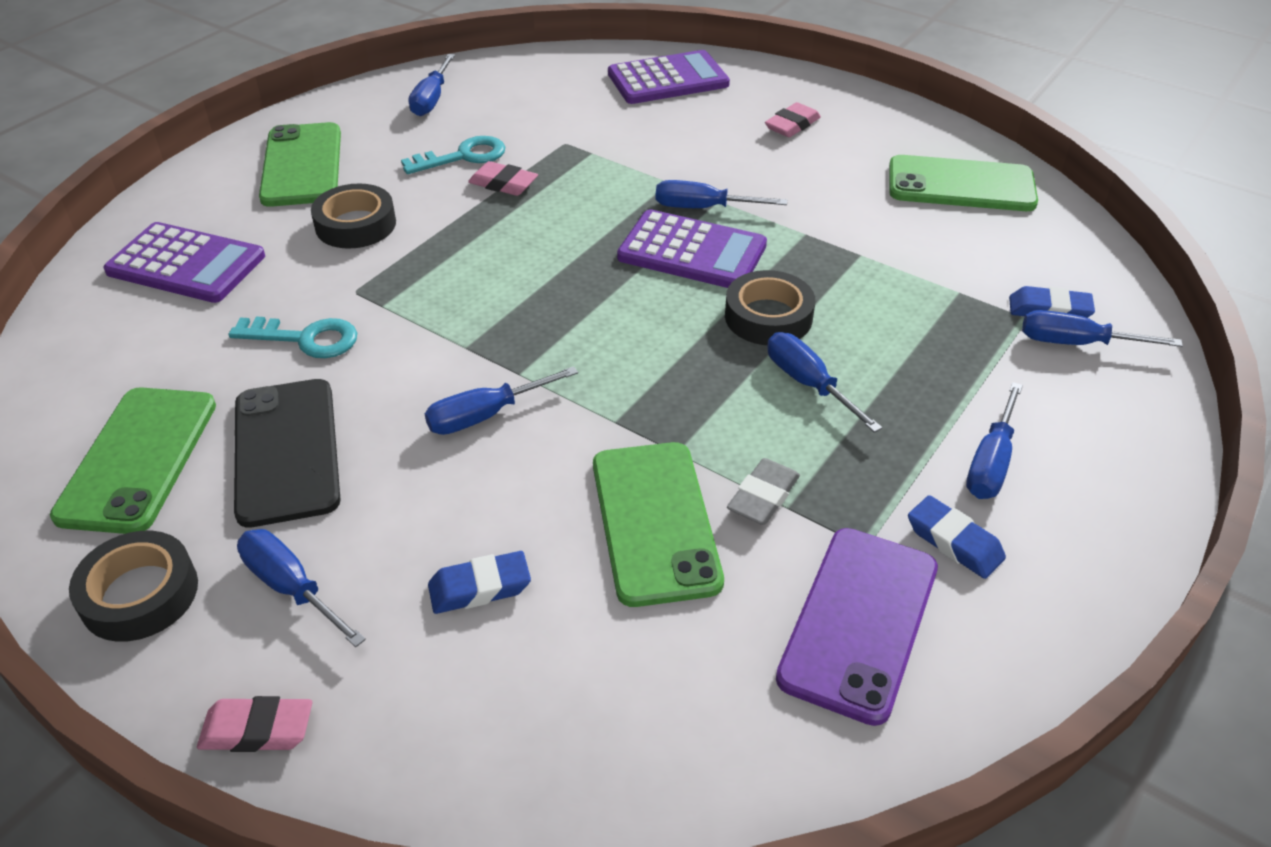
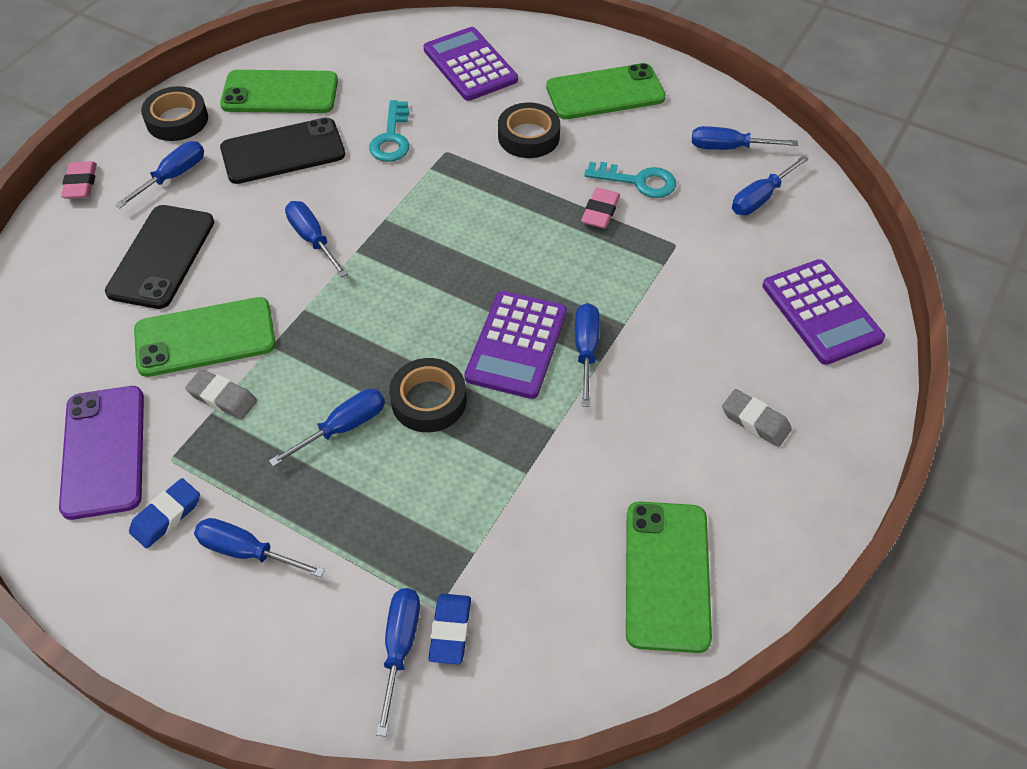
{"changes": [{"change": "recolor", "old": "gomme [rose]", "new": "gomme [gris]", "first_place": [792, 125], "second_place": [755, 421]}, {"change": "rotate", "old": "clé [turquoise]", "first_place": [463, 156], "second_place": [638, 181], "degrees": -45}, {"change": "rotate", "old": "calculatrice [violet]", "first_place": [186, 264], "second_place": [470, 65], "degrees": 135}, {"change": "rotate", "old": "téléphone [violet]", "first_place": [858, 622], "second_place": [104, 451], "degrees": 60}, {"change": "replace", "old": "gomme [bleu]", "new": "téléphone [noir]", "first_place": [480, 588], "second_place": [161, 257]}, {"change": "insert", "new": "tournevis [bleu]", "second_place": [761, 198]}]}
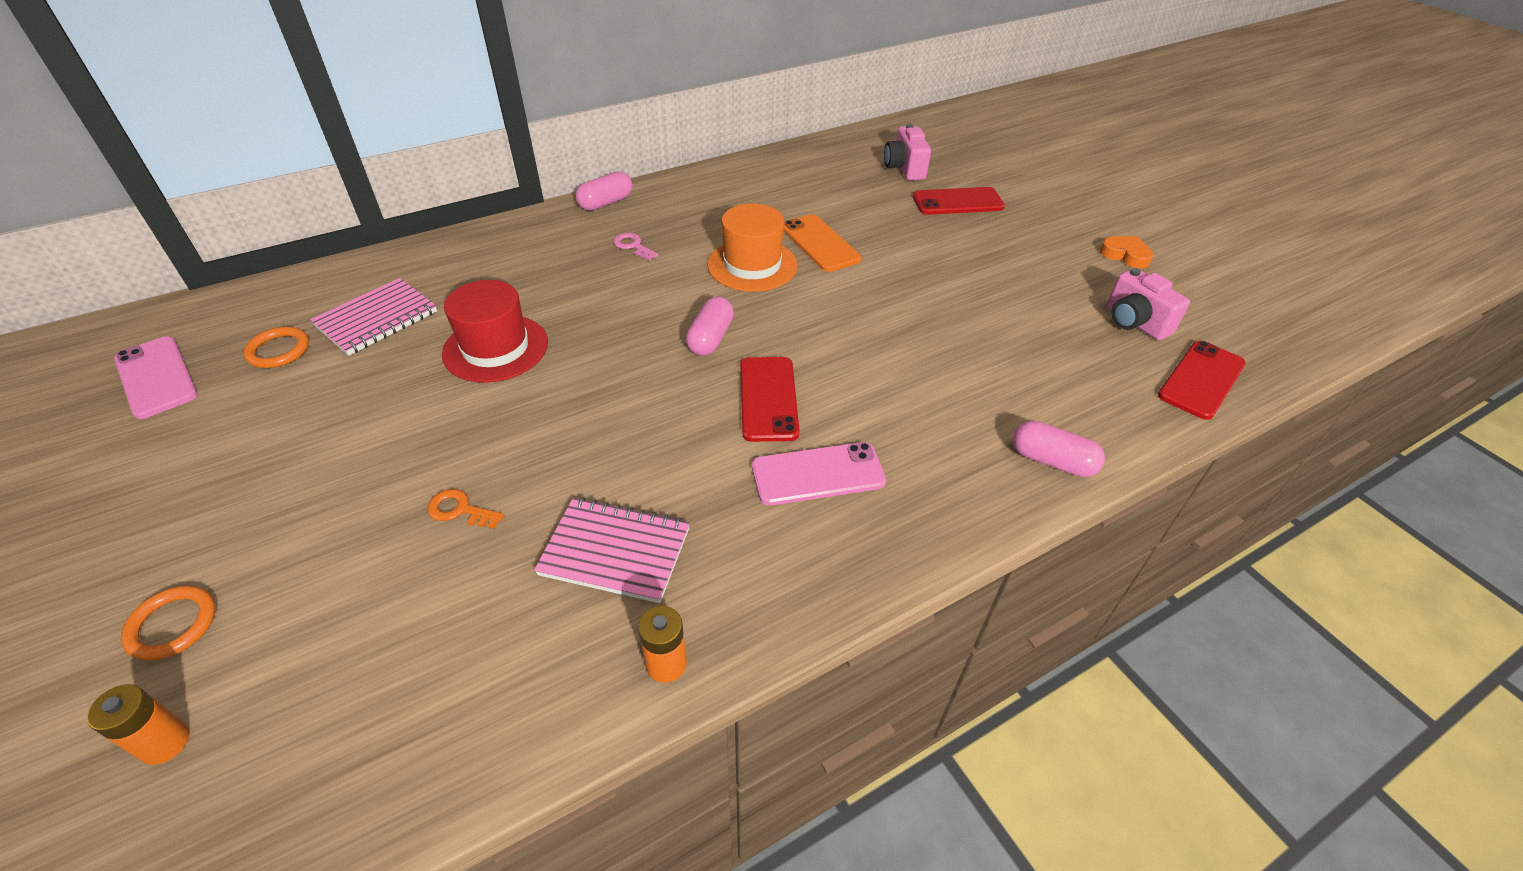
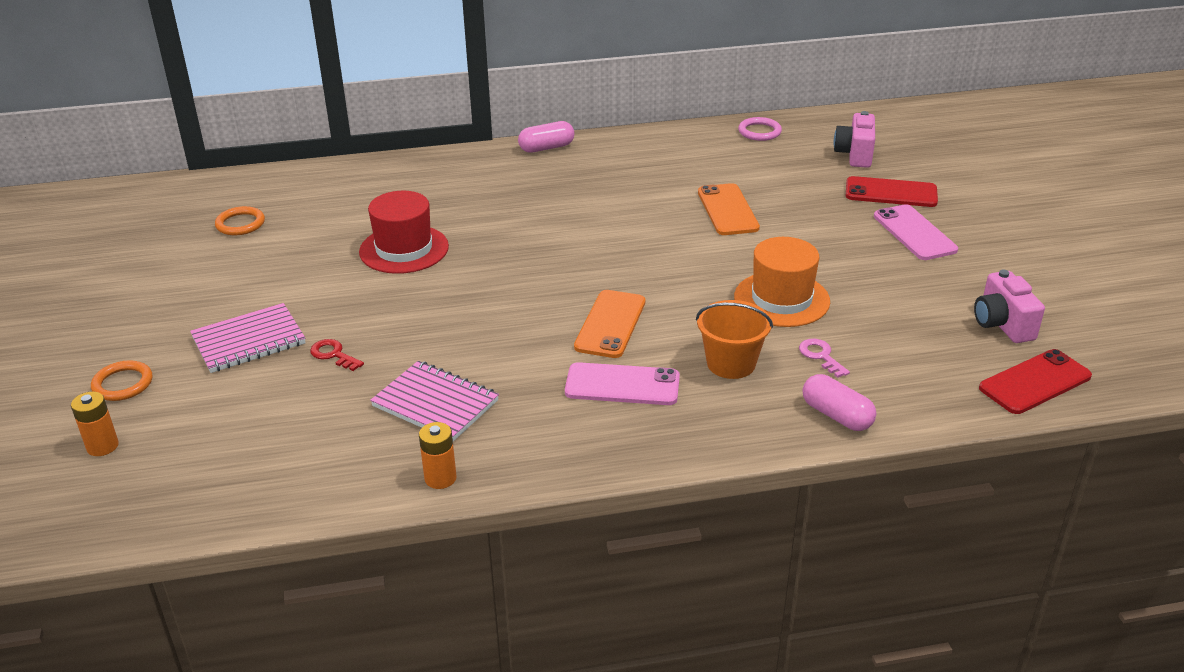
{"changes": [{"change": "move", "old": "chapeau [orange]", "first_place": [752, 265], "second_place": [781, 299]}, {"change": "move", "old": "clé [rose]", "first_place": [633, 246], "second_place": [821, 356]}, {"change": "delete", "old": "cœur [orange]", "first_place": [1125, 255]}, {"change": "move", "old": "carnet [rose]", "first_place": [377, 319], "second_place": [249, 341]}, {"change": "delete", "old": "gélule [rose]", "first_place": [710, 338]}, {"change": "move", "old": "téléphone [rose]", "first_place": [156, 377], "second_place": [914, 233]}, {"change": "recolor", "old": "téléphone [rouge]", "new": "téléphone [orange]", "first_place": [768, 398], "second_place": [610, 324]}, {"change": "recolor", "old": "clé [orange]", "new": "clé [rouge]", "first_place": [460, 510], "second_place": [333, 354]}, {"change": "insert", "new": "anneau [rose]", "second_place": [759, 132]}, {"change": "insert", "new": "seau [orange]", "second_place": [731, 363]}]}
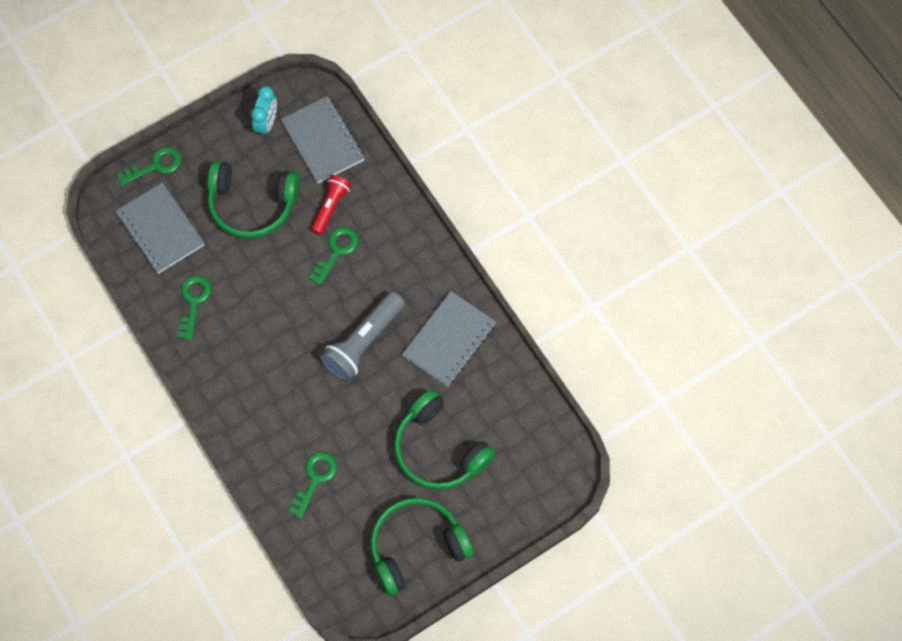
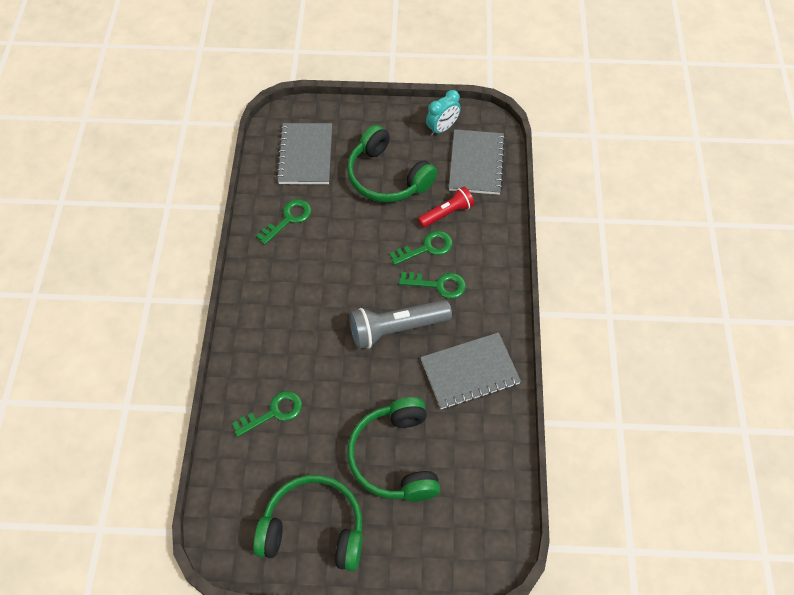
{"changes": [{"change": "move", "old": "clé [vert]", "first_place": [155, 166], "second_place": [438, 285]}]}
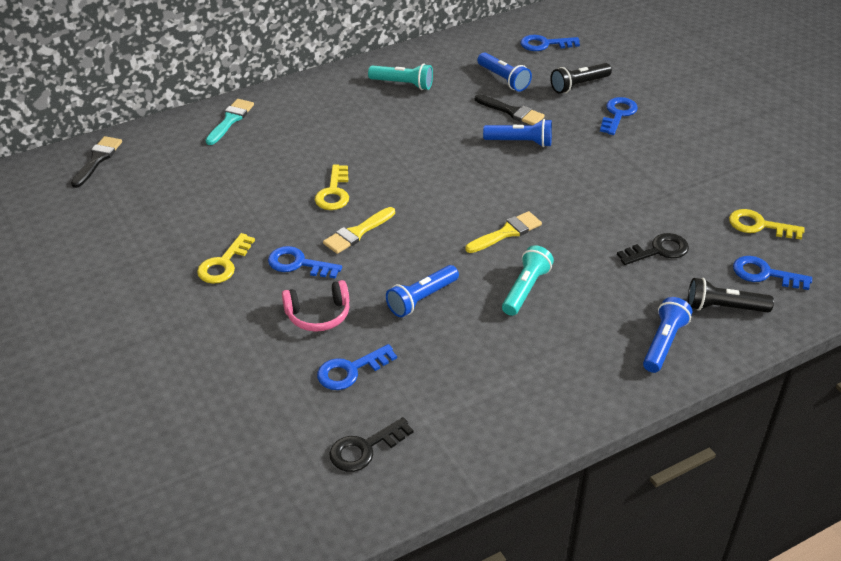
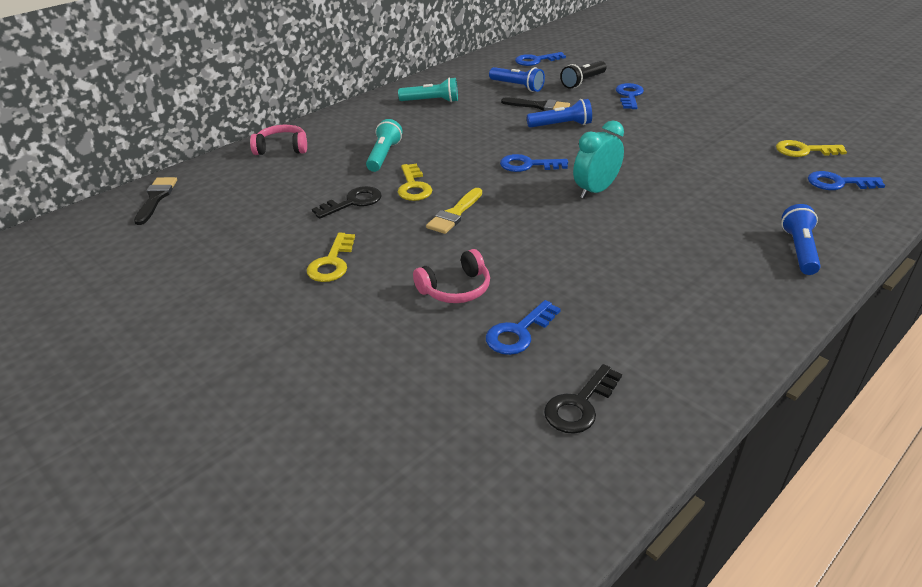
{"changes": [{"change": "replace", "old": "pinceau [turquoise]", "new": "casque audio [rose]", "first_place": [230, 120], "second_place": [282, 148]}, {"change": "replace", "old": "pinceau [jaune]", "new": "réveil [turquoise]", "first_place": [506, 232], "second_place": [595, 190]}, {"change": "move", "old": "clé [noir]", "first_place": [658, 250], "second_place": [353, 202]}, {"change": "move", "old": "lampe de poche [turquoise]", "first_place": [525, 289], "second_place": [383, 155]}, {"change": "move", "old": "clé [bleu]", "first_place": [298, 264], "second_place": [528, 165]}, {"change": "delete", "old": "lampe de poche [bleu]", "first_place": [422, 299]}, {"change": "delete", "old": "lampe de poche [noir]", "first_place": [724, 307]}]}
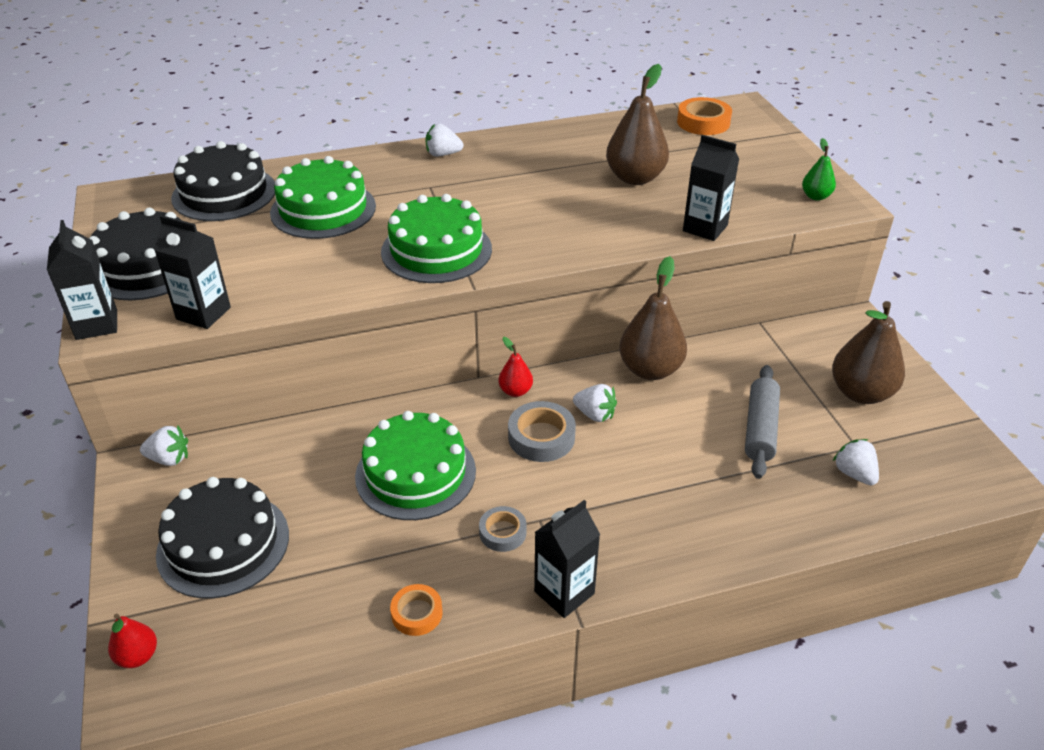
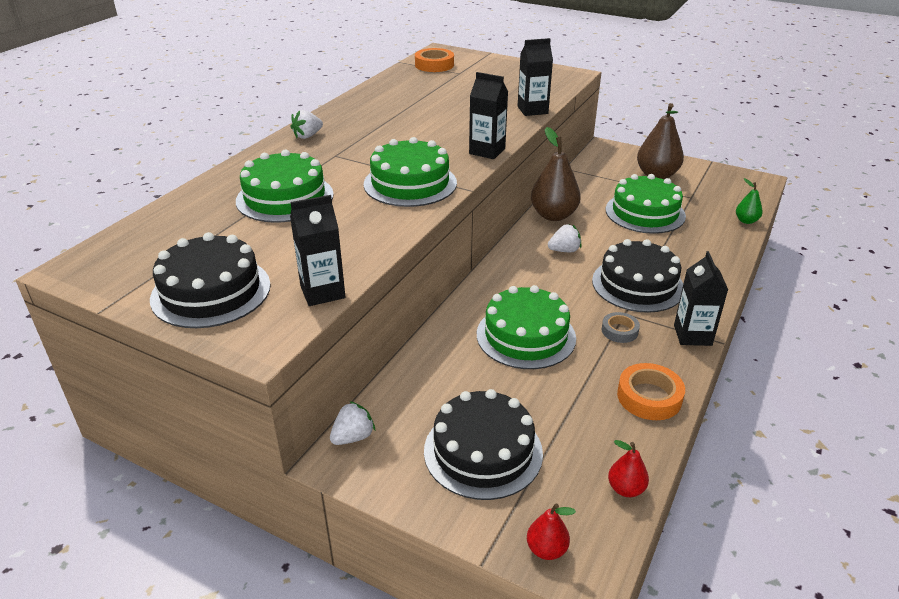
{"changes": [{"change": "delete", "old": "poire [marron]", "first_place": [635, 178]}, {"change": "move", "old": "poire [vert]", "first_place": [816, 196], "second_place": [746, 221]}, {"change": "move", "old": "gâteau [noir]", "first_place": [224, 193], "second_place": [637, 284]}, {"change": "move", "old": "brique de lait [noir]", "first_place": [96, 325], "second_place": [487, 151]}, {"change": "move", "old": "poire [rouge]", "first_place": [515, 391], "second_place": [625, 489]}, {"change": "replace", "old": "rouleau à pâtisserie [gris]", "new": "gâteau [vert]", "first_place": [760, 429], "second_place": [645, 213]}, {"change": "delete", "old": "ruban adhésif [gris]", "first_place": [541, 437]}, {"change": "delete", "old": "fraise [blanc]", "first_place": [854, 474]}, {"change": "resize", "old": "ruban adhésif [orange]", "first_place": [417, 613], "second_place": [649, 397], "factor": 1.57}]}
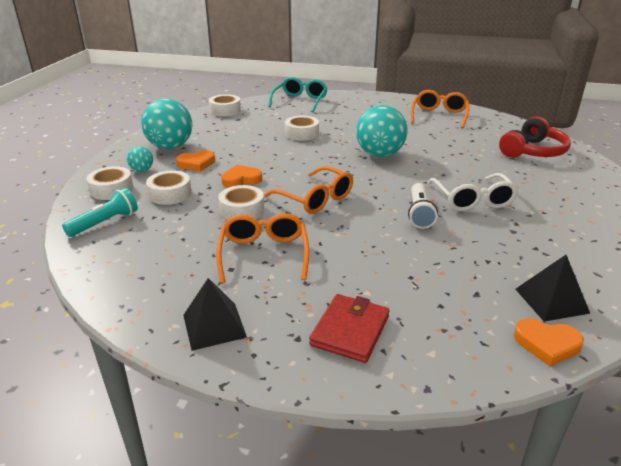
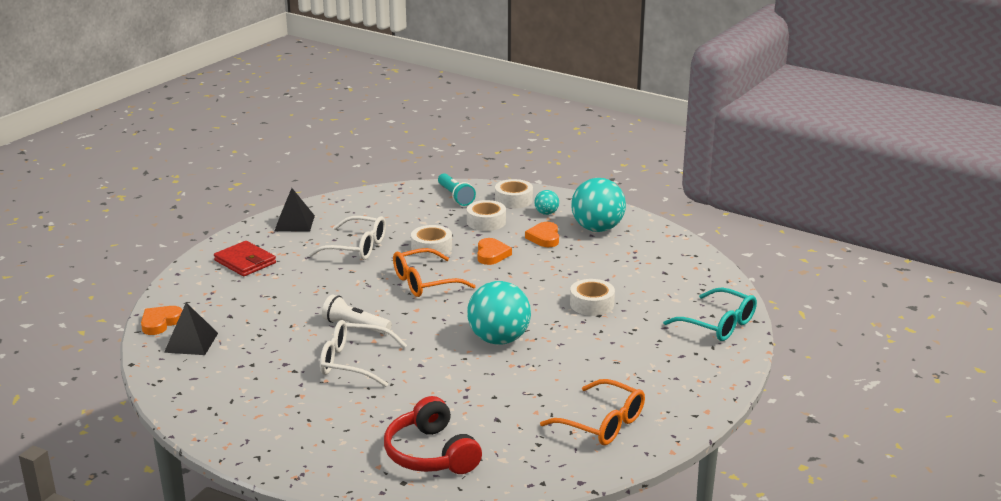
{"changes": [{"change": "delete", "old": "ruban adhésif [blanc]", "first_place": [225, 110]}, {"change": "recolor", "old": "lunettes [orange]", "new": "lunettes [blanc]", "first_place": [264, 254], "second_place": [356, 247]}]}
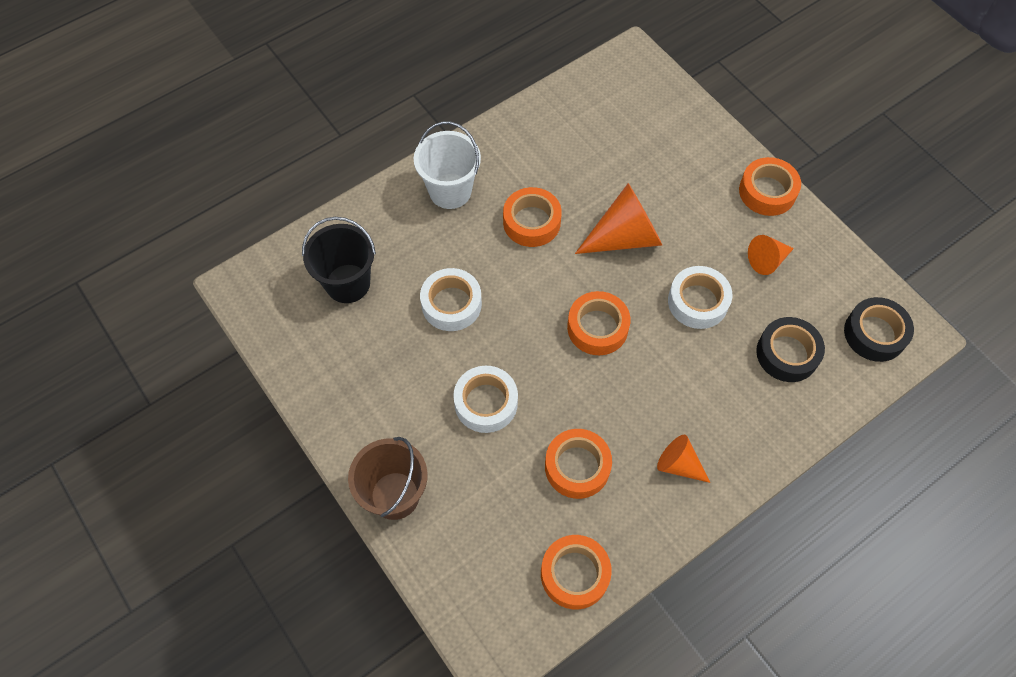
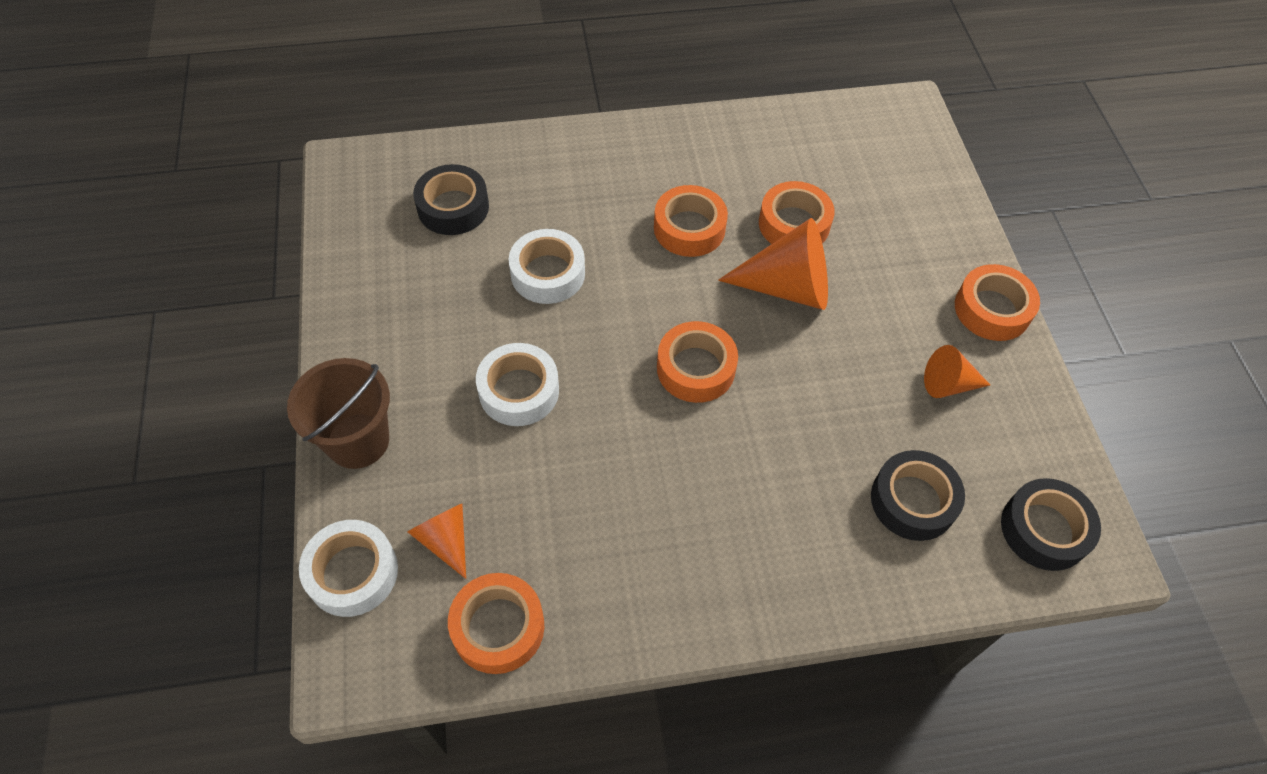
{"changes": [{"change": "delete", "old": "seau [blanc]", "first_place": [450, 191]}, {"change": "replace", "old": "seau [noir]", "new": "ruban adhésif [noir]", "first_place": [348, 283], "second_place": [453, 207]}, {"change": "move", "old": "ruban adhésif [blanc]", "first_place": [697, 302], "second_place": [352, 572]}, {"change": "move", "old": "ruban adhésif [orange]", "first_place": [577, 467], "second_place": [794, 224]}, {"change": "move", "old": "cône [orange]", "first_place": [679, 465], "second_place": [445, 540]}]}
